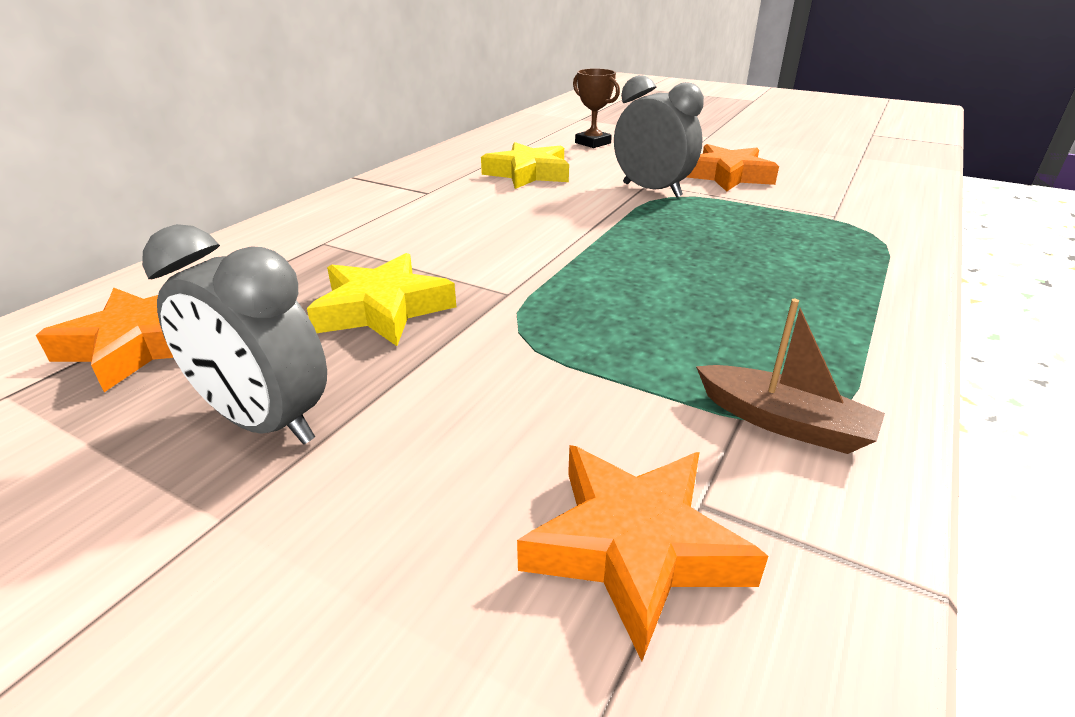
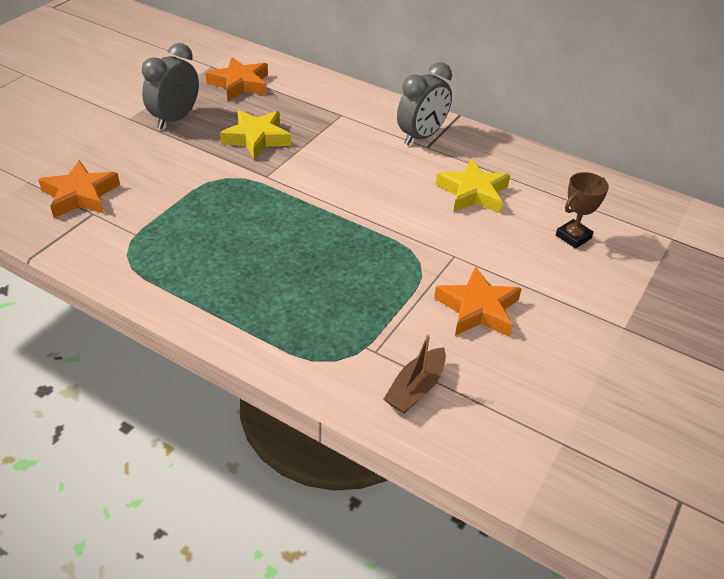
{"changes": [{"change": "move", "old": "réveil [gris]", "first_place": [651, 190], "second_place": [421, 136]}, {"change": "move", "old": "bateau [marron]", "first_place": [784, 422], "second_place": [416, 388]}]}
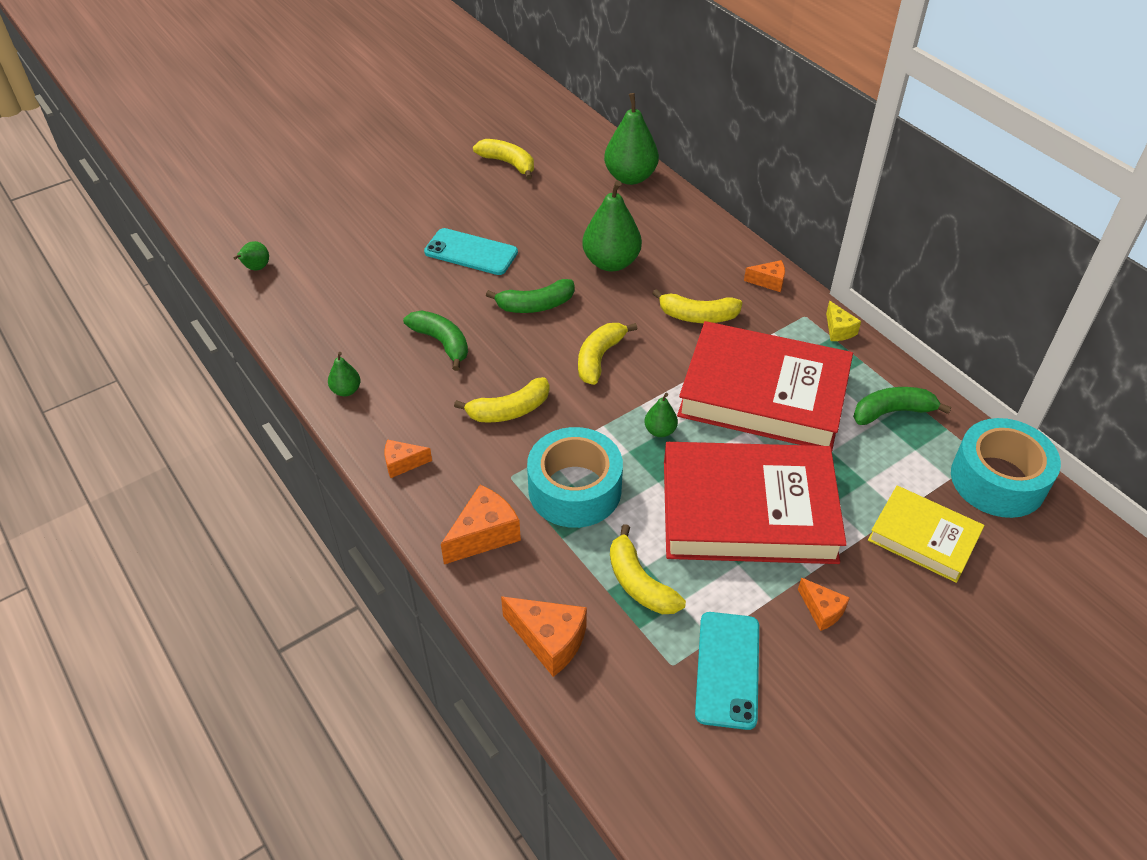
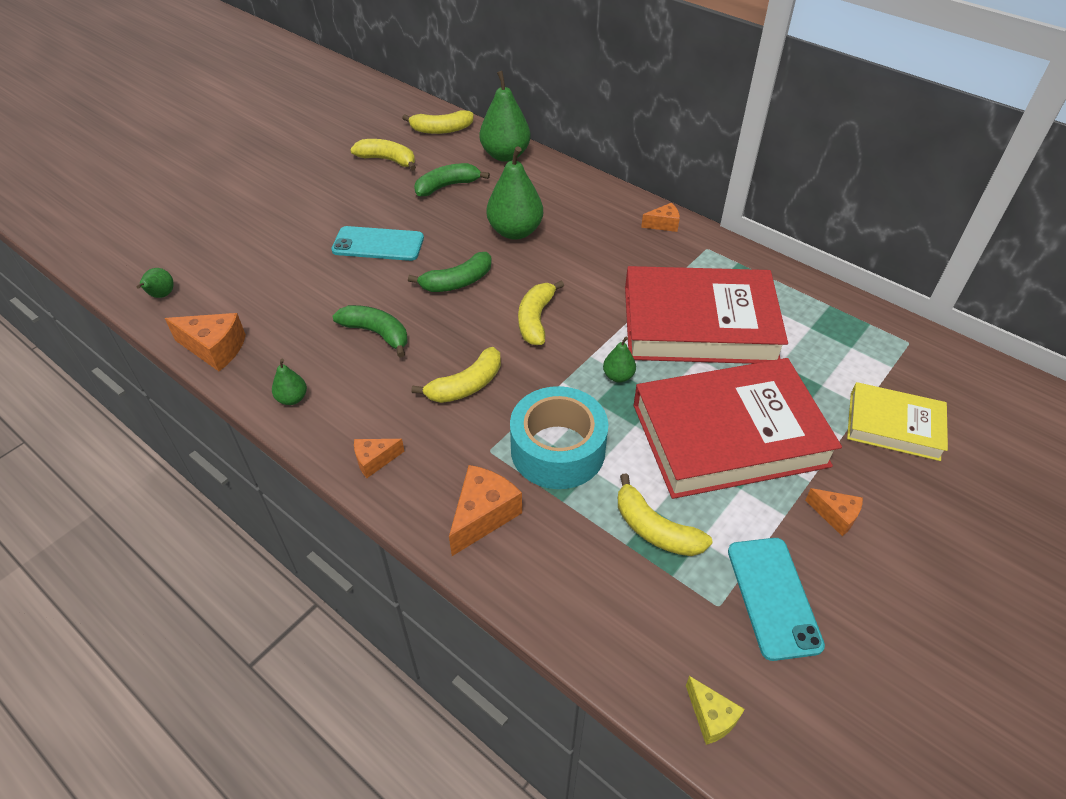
{"changes": [{"change": "move", "old": "banane [jaune]", "first_place": [698, 316], "second_place": [441, 130]}, {"change": "move", "old": "fromage [jaune]", "first_place": [838, 330], "second_place": [711, 717]}, {"change": "move", "old": "banane [vert]", "first_place": [892, 412], "second_place": [447, 186]}, {"change": "delete", "old": "ruban adhésif [turquoise]", "first_place": [998, 480]}, {"change": "move", "old": "fromage [orange]", "first_place": [549, 640], "second_place": [215, 349]}]}
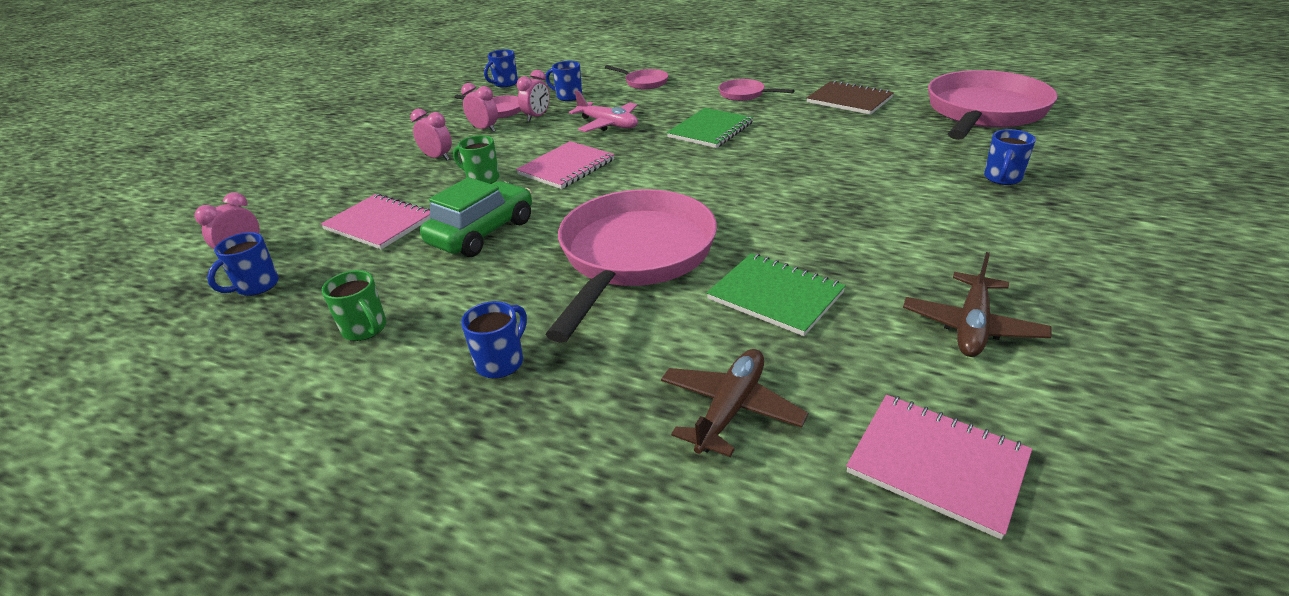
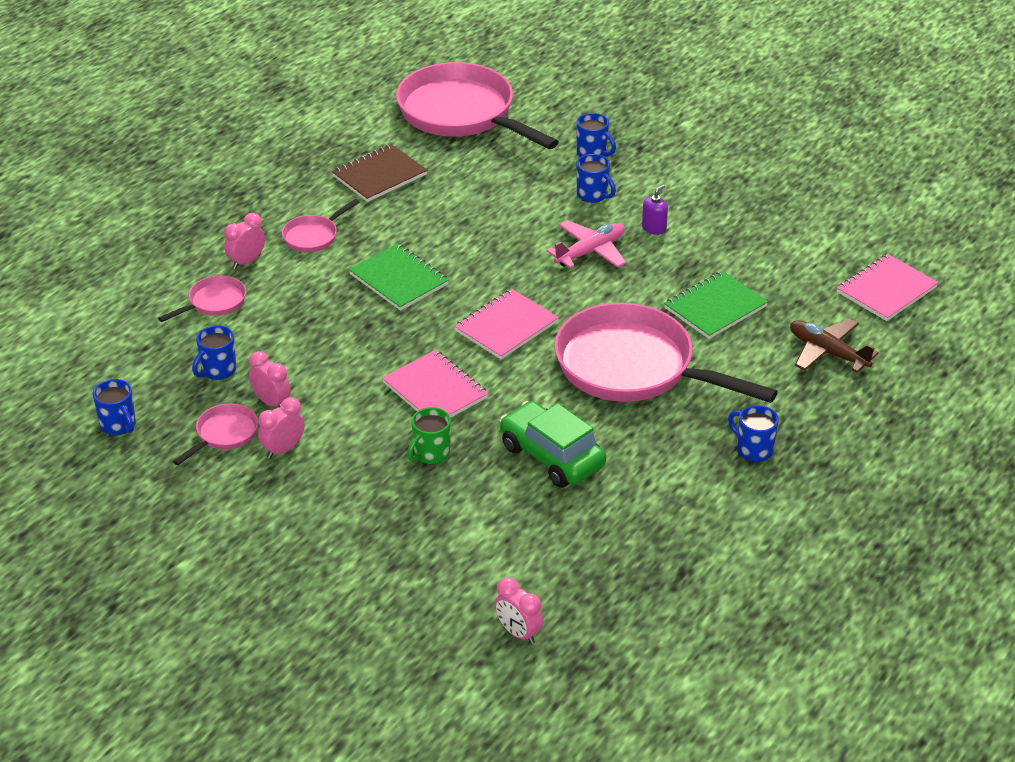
{"changes": [{"change": "move", "old": "avion [rose]", "first_place": [608, 124], "second_place": [590, 252]}, {"change": "move", "old": "réveil [rose]", "first_place": [437, 157], "second_place": [246, 262]}, {"change": "move", "old": "carnet [rose]", "first_place": [379, 224], "second_place": [506, 326]}, {"change": "move", "old": "tasse [bleu]", "first_place": [256, 286], "second_place": [593, 195]}, {"change": "delete", "old": "avion [marron]", "first_place": [972, 326]}, {"change": "delete", "old": "tasse [vert]", "first_place": [365, 329]}, {"change": "insert", "new": "distributeur de savon [violet]", "second_place": [654, 228]}]}
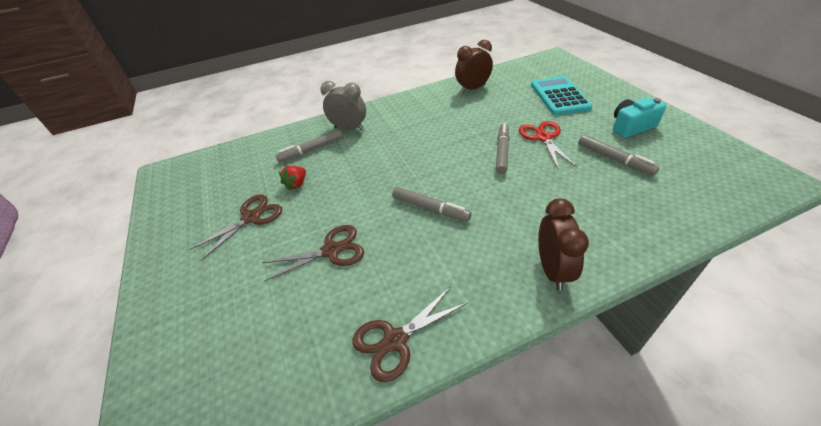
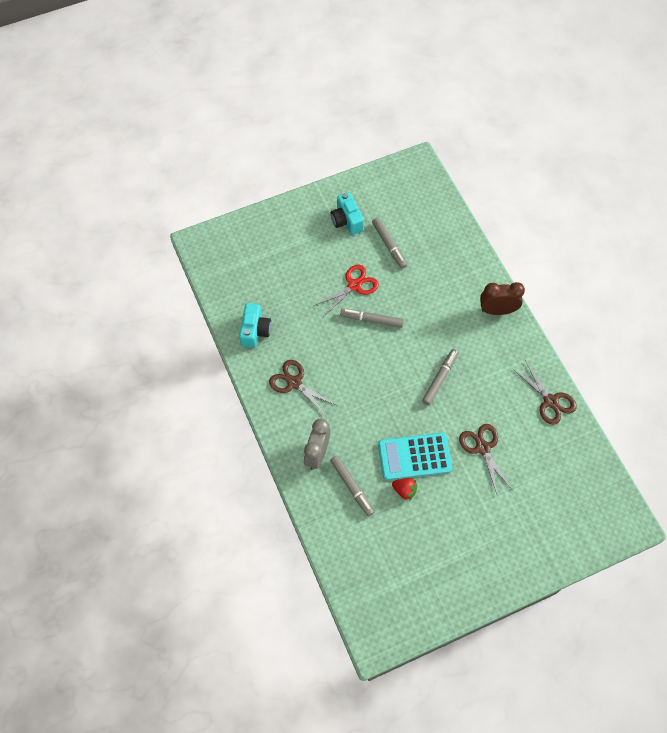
{"changes": [{"change": "replace", "old": "réveil [marron]", "new": "appareil photo [turquoise]", "first_place": [473, 88], "second_place": [255, 331]}, {"change": "move", "old": "calculatrice [turquoise]", "first_place": [559, 96], "second_place": [414, 456]}, {"change": "rotate", "old": "ciseaux [rouge]", "first_place": [543, 137], "second_place": [354, 285], "degrees": 150}, {"change": "rotate", "old": "feutre [gris]", "first_place": [614, 159], "second_place": [389, 245], "degrees": 105}, {"change": "move", "old": "ciseaux [marron]", "first_place": [251, 217], "second_place": [294, 383]}]}
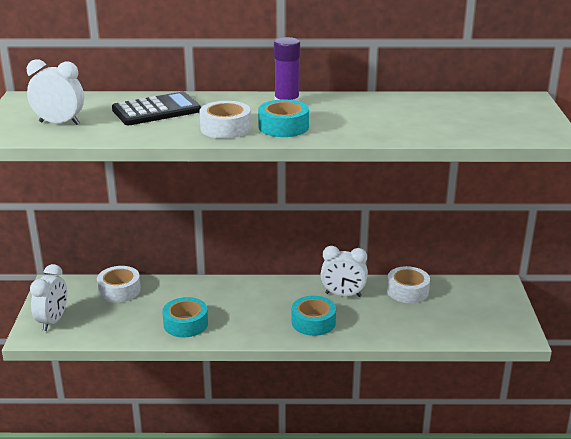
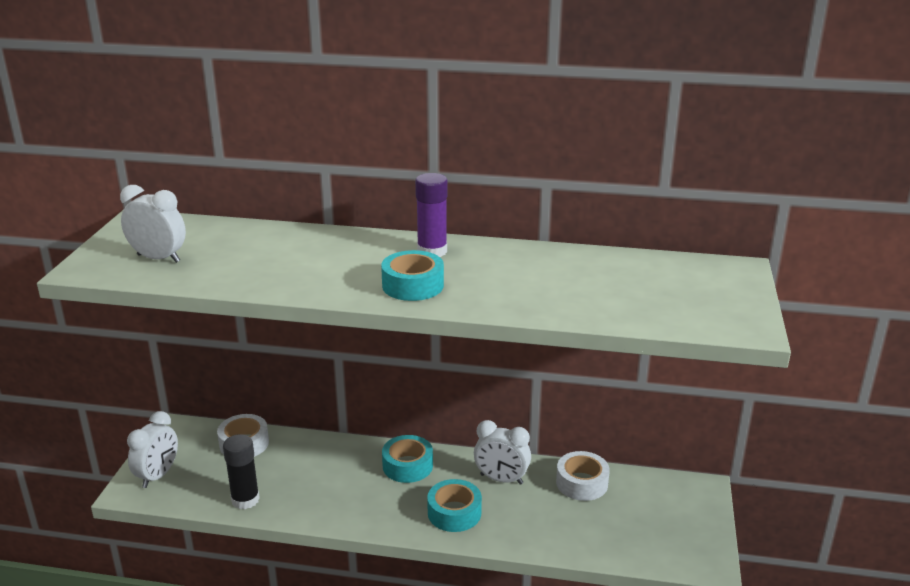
{"changes": [{"change": "delete", "old": "calculatrice [noir]", "first_place": [156, 110]}, {"change": "delete", "old": "ruban adhésif [blanc]", "first_place": [225, 128]}, {"change": "move", "old": "ruban adhésif [turquoise]", "first_place": [185, 324], "second_place": [407, 466]}, {"change": "insert", "new": "bâton de colle [noir]", "second_place": [245, 500]}]}
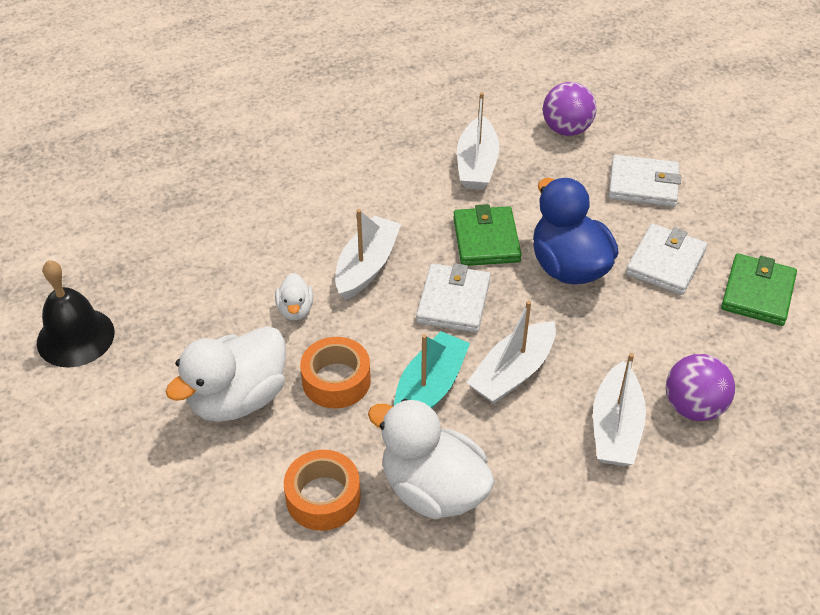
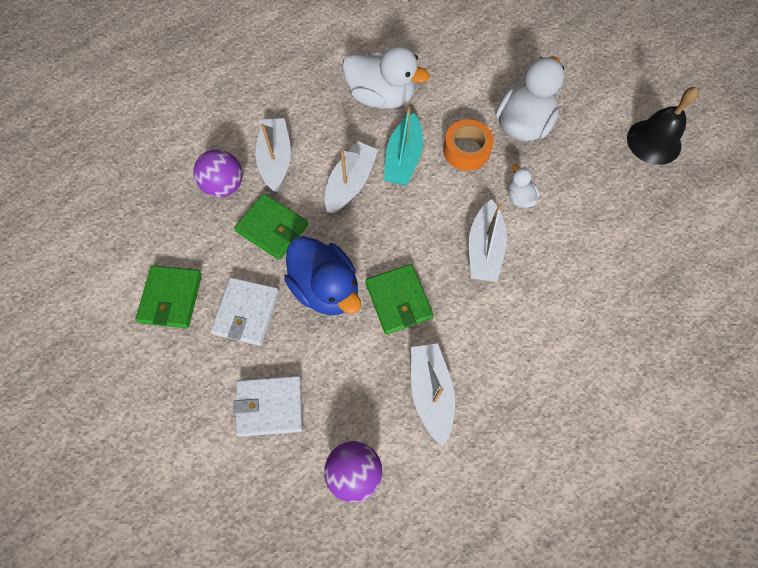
{"changes": [{"change": "delete", "old": "portefeuille [blanc]", "first_place": [453, 301]}, {"change": "delete", "old": "ruban adhésif [orange]", "first_place": [323, 497]}, {"change": "insert", "new": "portefeuille [vert]", "second_place": [272, 228]}]}
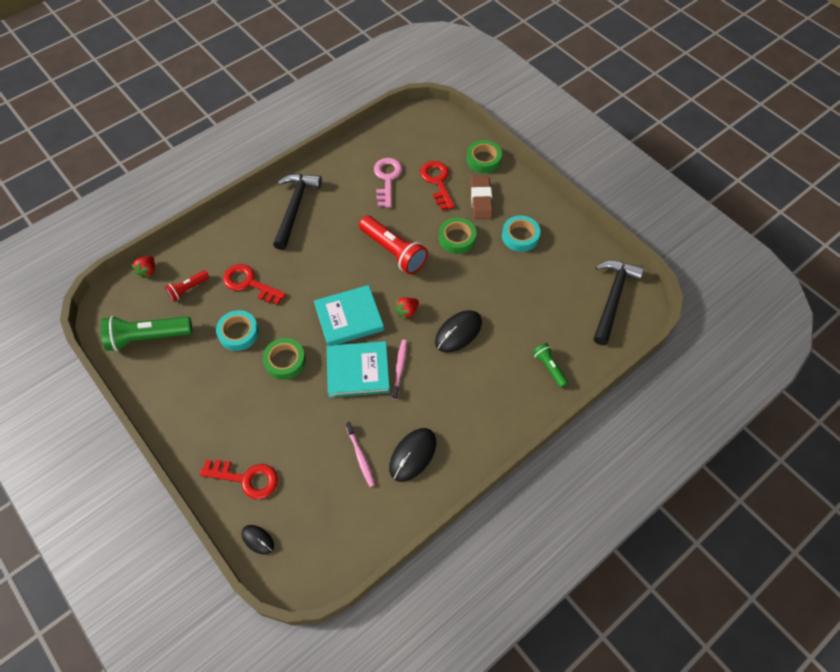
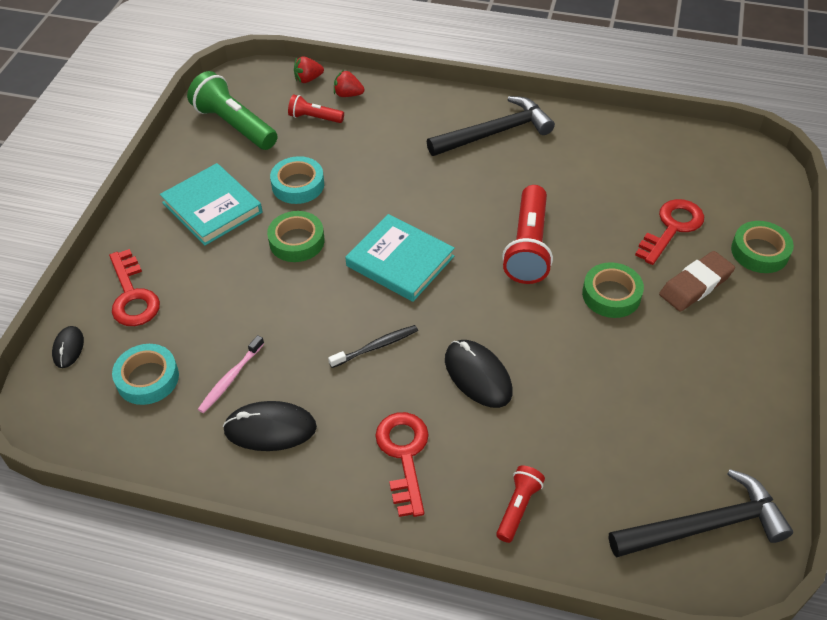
{"changes": [{"change": "delete", "old": "clé [rose]", "first_place": [387, 179]}, {"change": "move", "old": "ruban adhésif [turquoise]", "first_place": [520, 236], "second_place": [147, 378]}, {"change": "move", "old": "clé [rouge]", "first_place": [249, 283], "second_place": [404, 455]}, {"change": "move", "old": "fraise [rouge]", "first_place": [407, 311], "second_place": [348, 94]}, {"change": "rotate", "old": "souris [noir]", "first_place": [458, 332], "second_place": [478, 375], "degrees": 45}, {"change": "recolor", "old": "brosse à dents [rose]", "new": "brosse à dents [noir]", "first_place": [400, 368], "second_place": [376, 347]}, {"change": "move", "old": "livre [turquoise]", "first_place": [358, 371], "second_place": [212, 207]}, {"change": "recolor", "old": "lampe de poche [vert]", "new": "lampe de poche [rouge]", "first_place": [549, 367], "second_place": [518, 507]}]}
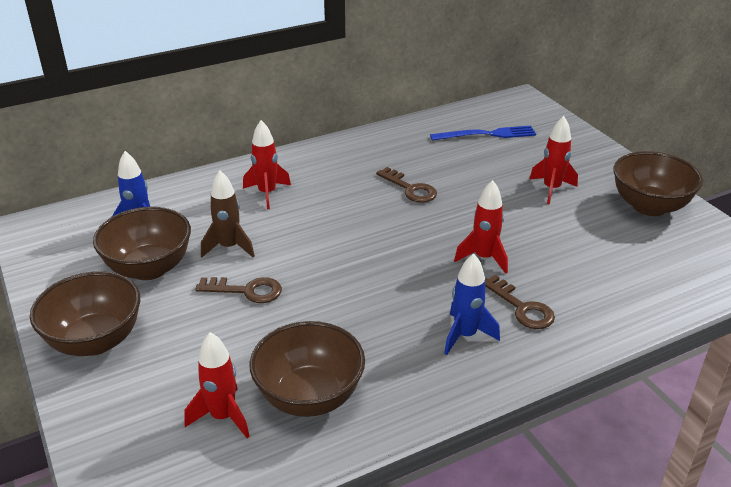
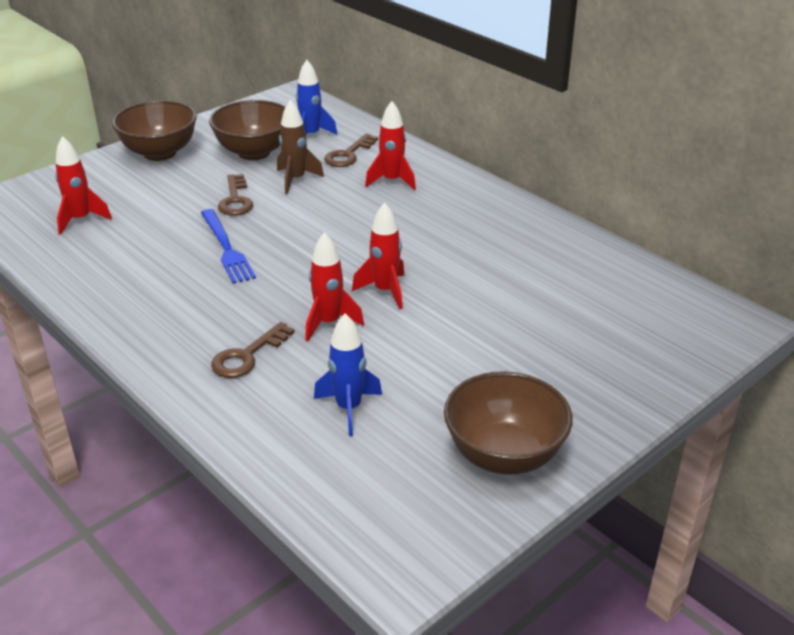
{"changes": [{"change": "move", "old": "fusée [rouge]", "first_place": [551, 189], "second_place": [385, 291]}, {"change": "move", "old": "fourchette [bleu]", "first_place": [487, 134], "second_place": [226, 248]}, {"change": "move", "old": "clé [marron]", "first_place": [410, 189], "second_place": [348, 155]}, {"change": "move", "old": "fusée [bleu]", "first_place": [465, 335], "second_place": [348, 408]}, {"change": "delete", "old": "bol [marron]", "first_place": [309, 397]}]}
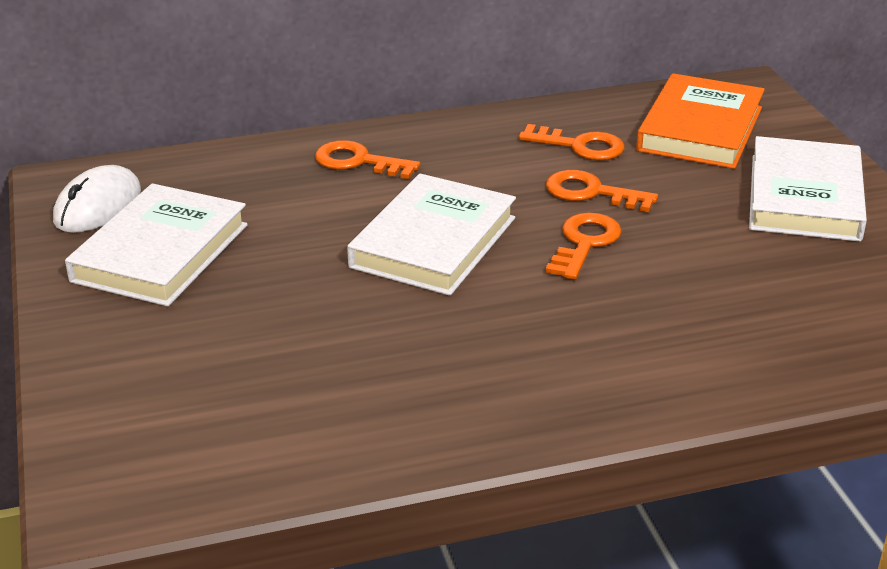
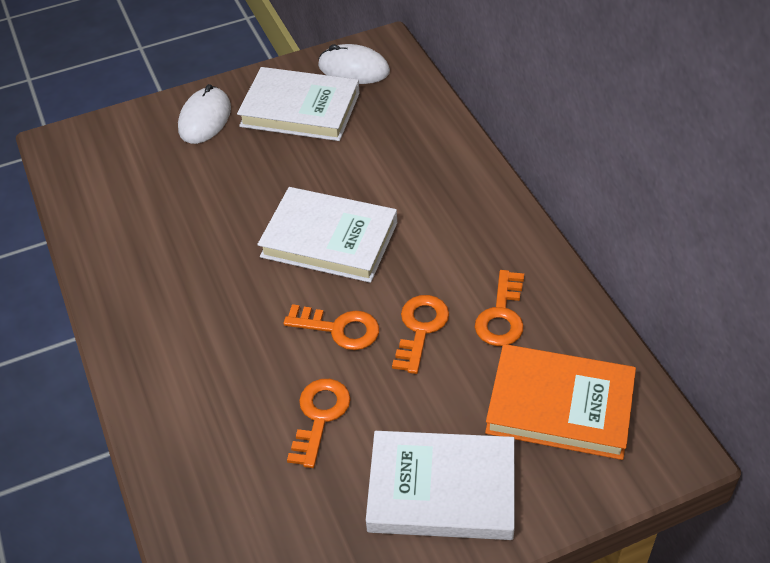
{"changes": [{"change": "move", "old": "clé [orange]", "first_place": [358, 162], "second_place": [319, 416]}, {"change": "insert", "new": "souris [blanc]", "second_place": [205, 119]}]}
